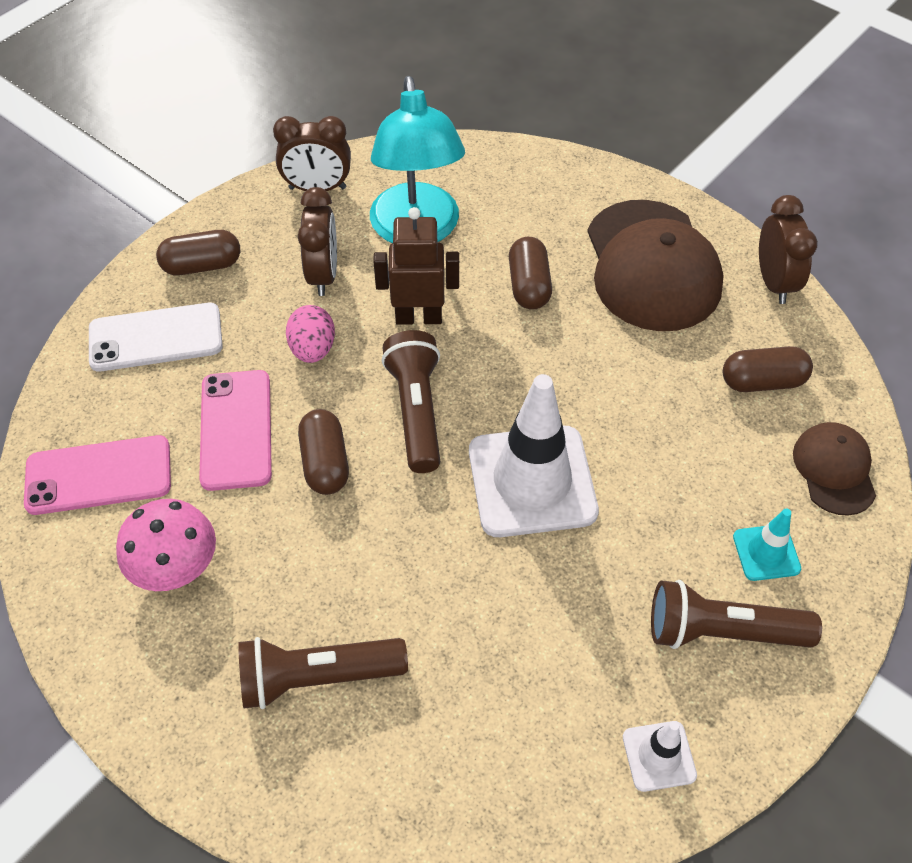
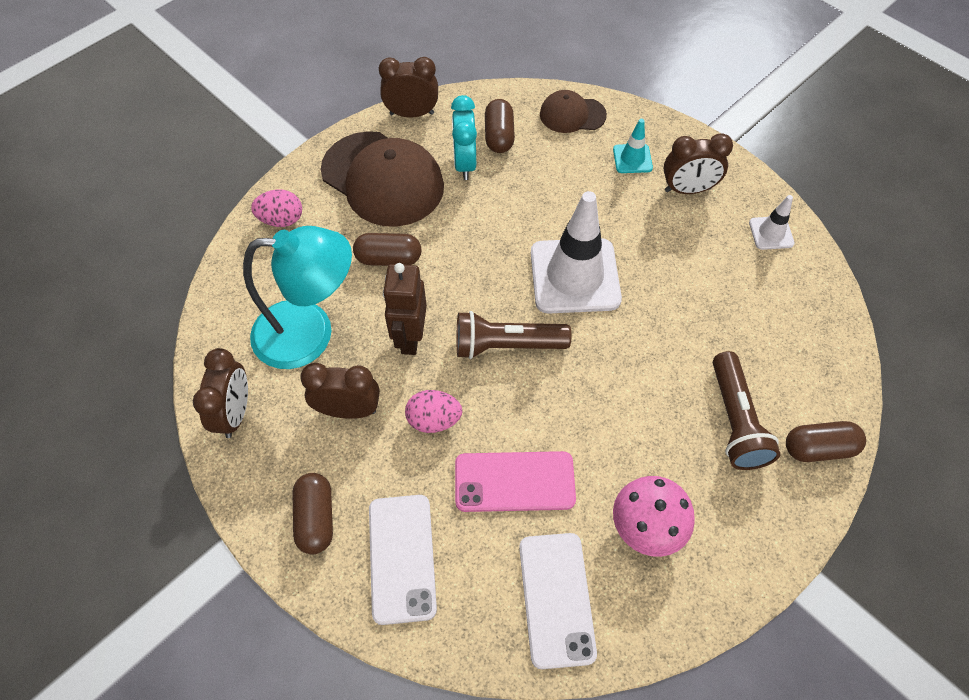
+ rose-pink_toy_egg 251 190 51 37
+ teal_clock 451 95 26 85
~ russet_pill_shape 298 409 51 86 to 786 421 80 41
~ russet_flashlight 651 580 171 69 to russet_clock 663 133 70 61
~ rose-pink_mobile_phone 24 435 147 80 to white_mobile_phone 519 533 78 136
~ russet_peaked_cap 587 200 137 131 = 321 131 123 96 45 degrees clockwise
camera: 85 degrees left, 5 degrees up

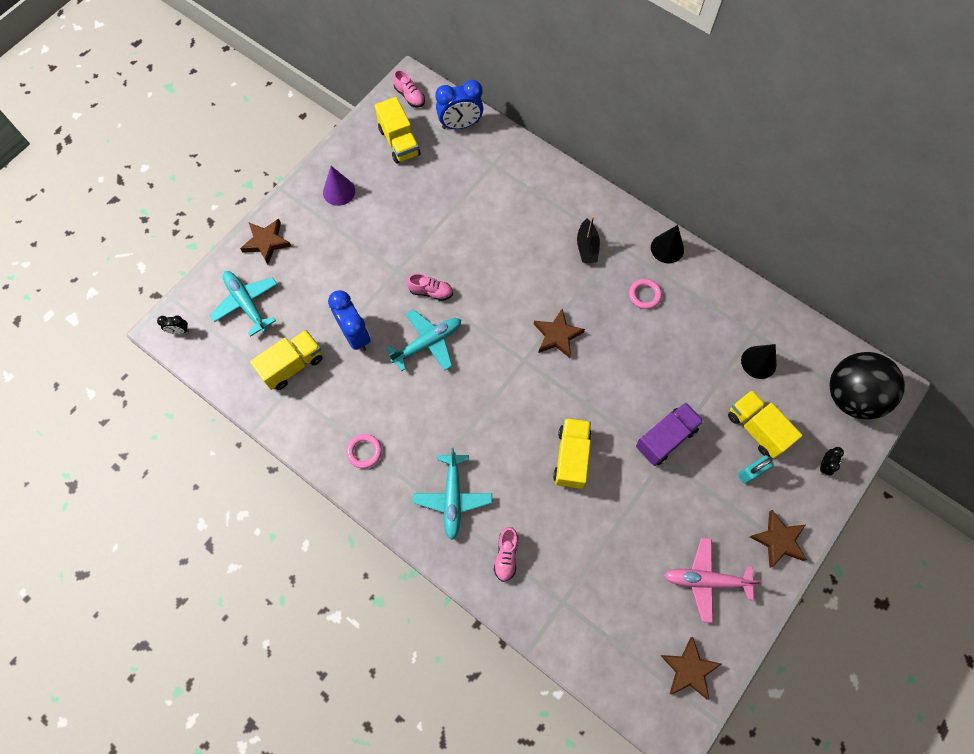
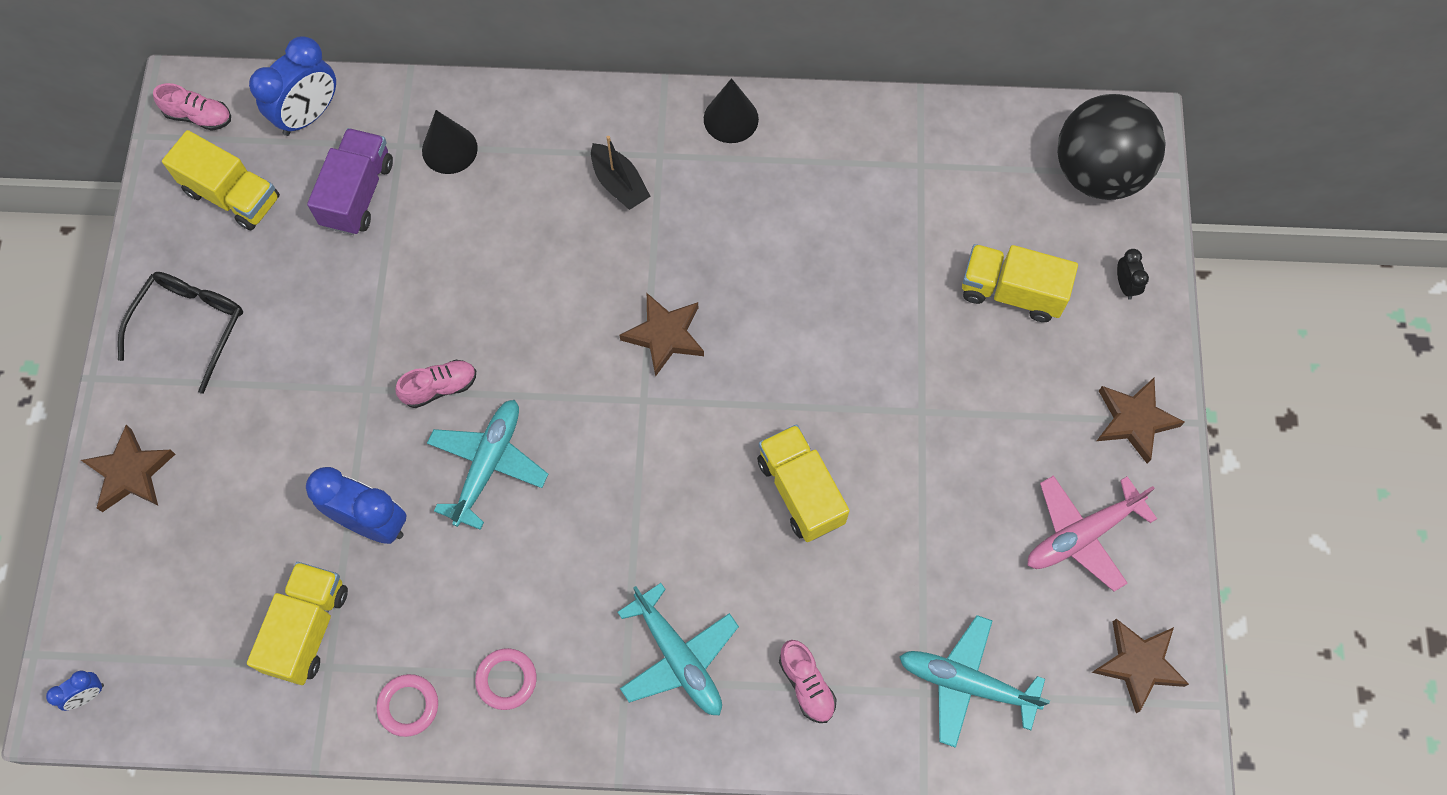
- teal_lock 738 455 36 29
~ teal_toy_plane 210 271 67 65 to 899 615 151 133
~ rose-pink_hoop 629 279 33 30 to 377 674 61 63
~ violet_truck 636 402 68 64 to 307 128 86 107
~ jet-black_solid_cone 741 344 36 35 to 422 110 56 64
~ violet_solid_cone 323 166 32 40 to jet-black_eyeglasses 118 272 125 122
~ jet-black_clock 157 316 32 18 to blue_clock 46 670 58 41
camera: 35 degrees left, 0 degrees up

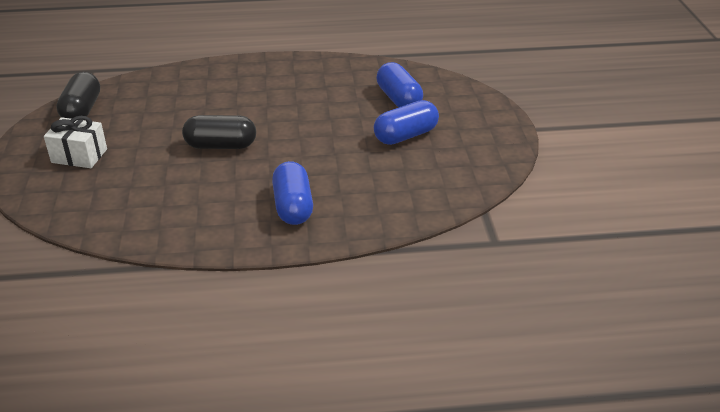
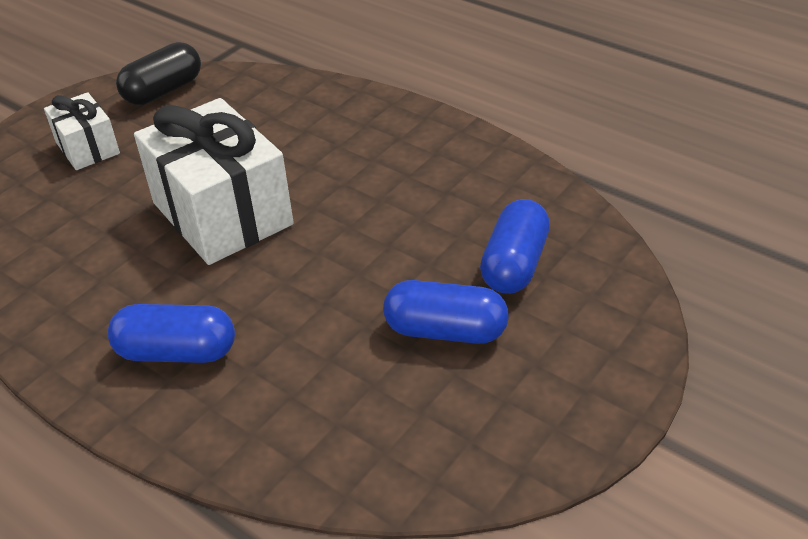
~ jet-black_pill_shape 182 115 74 34 to white_wrapped_gift 134 98 160 167
~ blue_pill_shape 272 161 41 64 = 108 304 127 59 60 degrees clockwise
camera: 45 degrees right, 5 degrees up

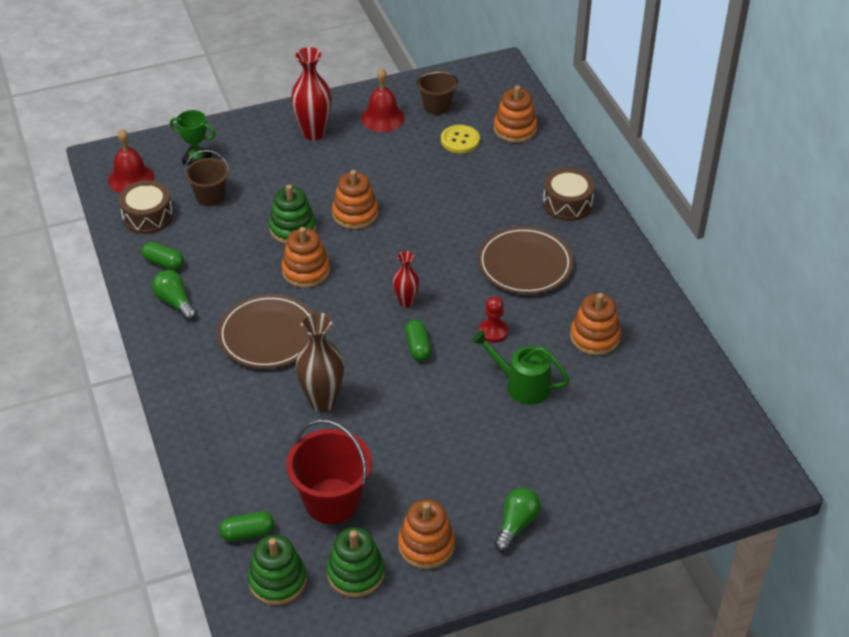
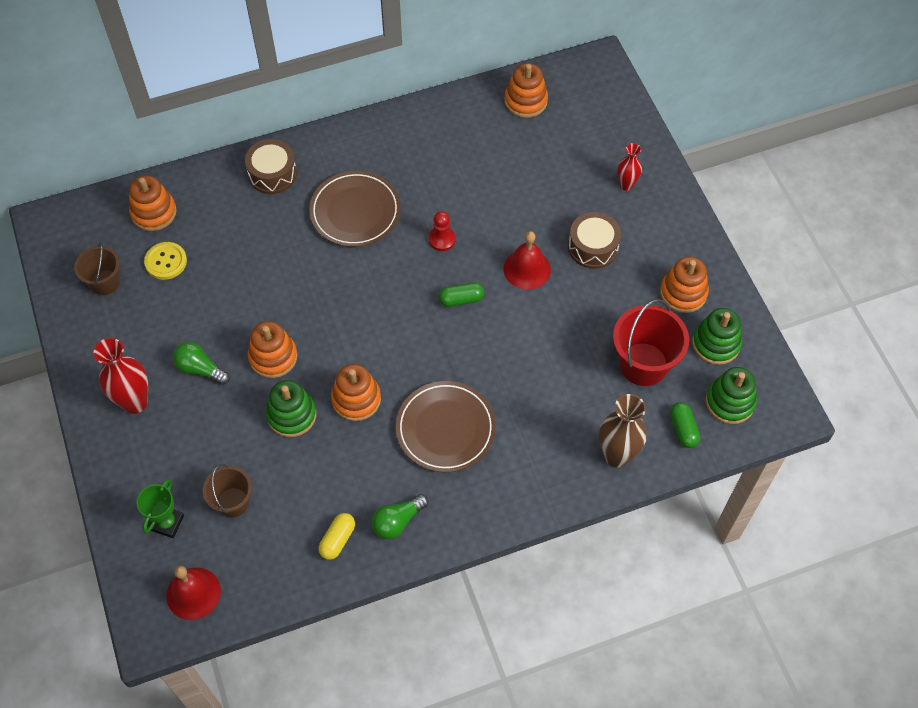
- emerald_watering_can 472 330 98 75
~ russet_drum 119 180 54 54 to 568 212 53 57
~ russet_vase 296 312 48 100 to 599 394 48 74
~ crimson_hand_bell 361 68 44 64 to 504 231 47 59
~ crimson_vase 393 251 26 56 to 617 143 25 48
~ emerald_light_bulb 494 488 47 64 to 173 342 57 43
~ orange-coloured_stacking_rings 570 293 51 63 to 504 63 44 55
~ emerald_pill_shape 142 242 42 28 to golden_pill_shape 319 513 36 47
camera: 90 degrees left, 15 degrees up

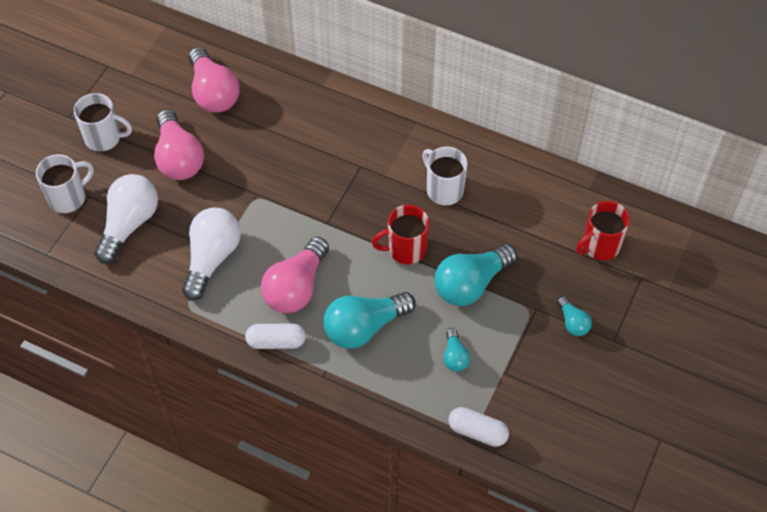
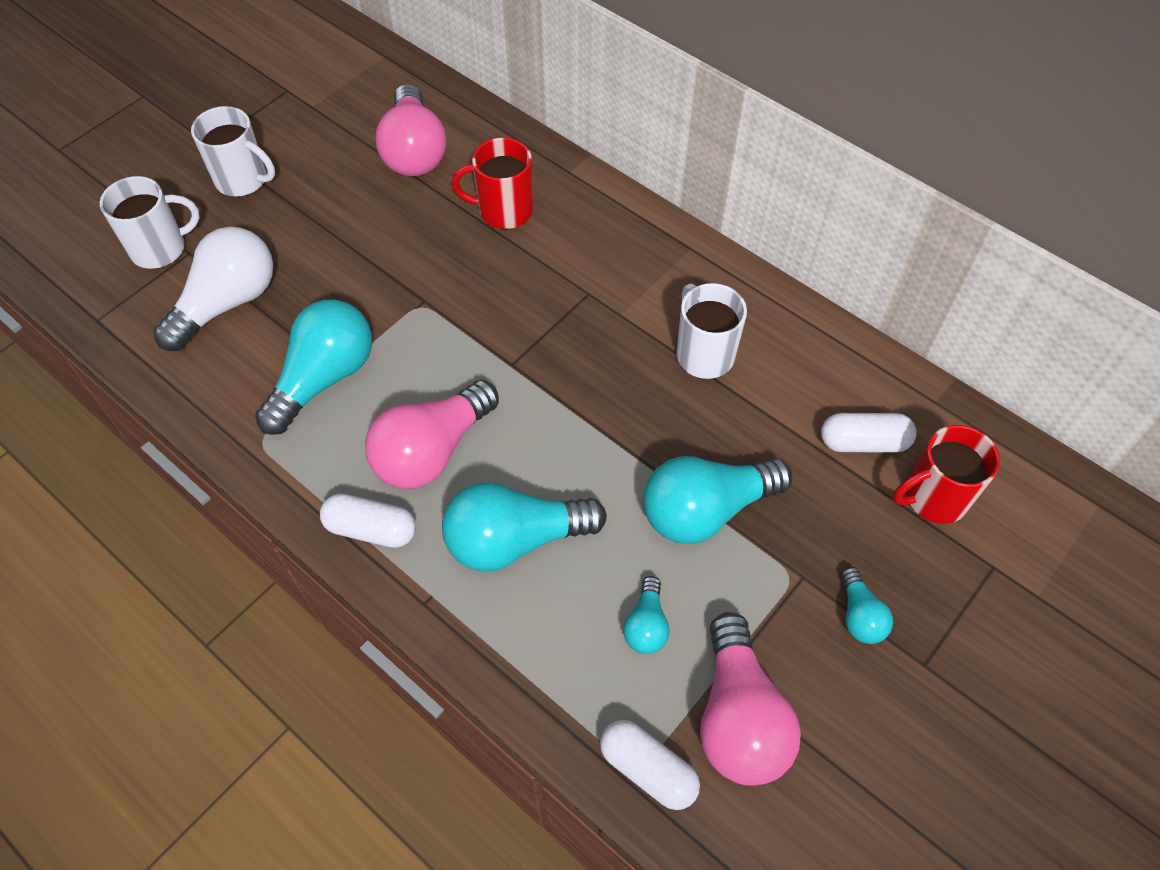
+ white_pill_shape 821 413 96 40
~ rose-pink_light_bulb 154 109 50 71 to 700 612 101 174
~ crimson_coffee_mug 372 205 57 59 to 452 138 81 91
~ white_light_bulb 182 207 59 93 to teal_light_bulb 255 300 117 135
camera: 15 degrees right, 0 degrees up

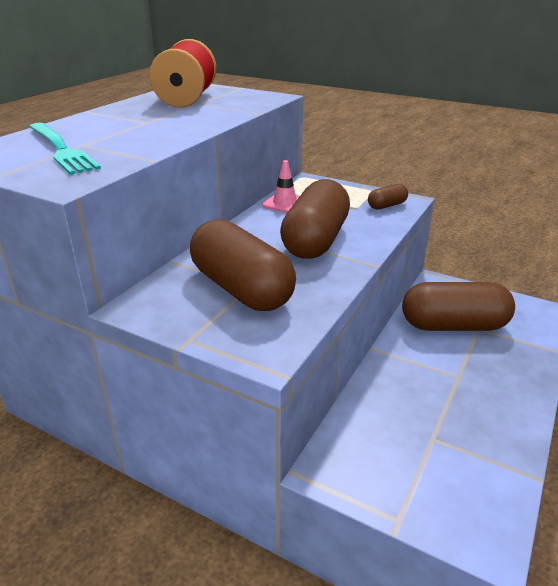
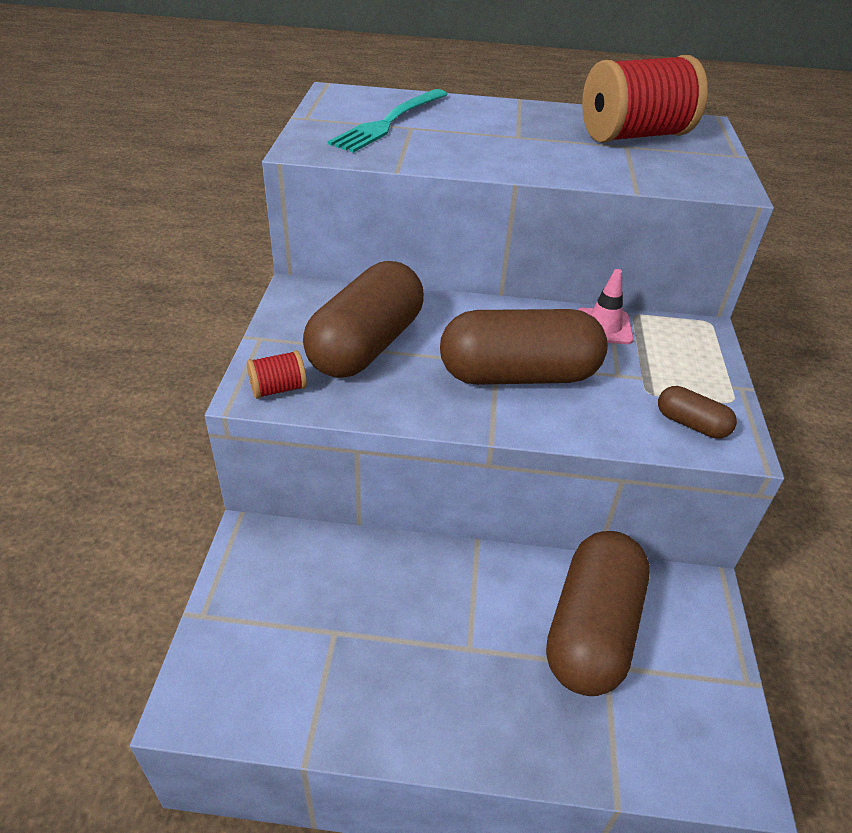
+ crimson_spool 247 350 60 49
~ russet_pill_shape 402 282 113 49 = 546 531 104 165 45 degrees clockwise
camera: 65 degrees right, 10 degrees up

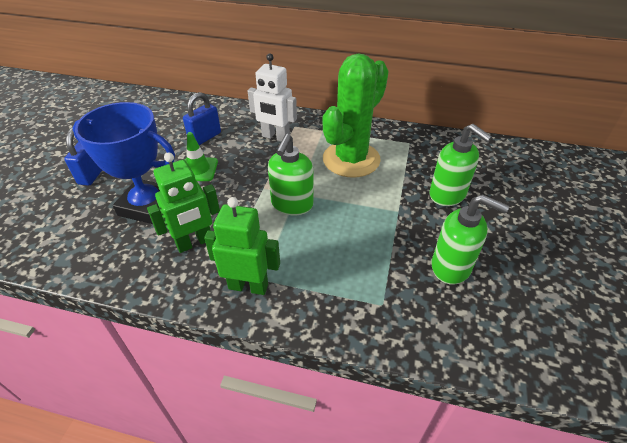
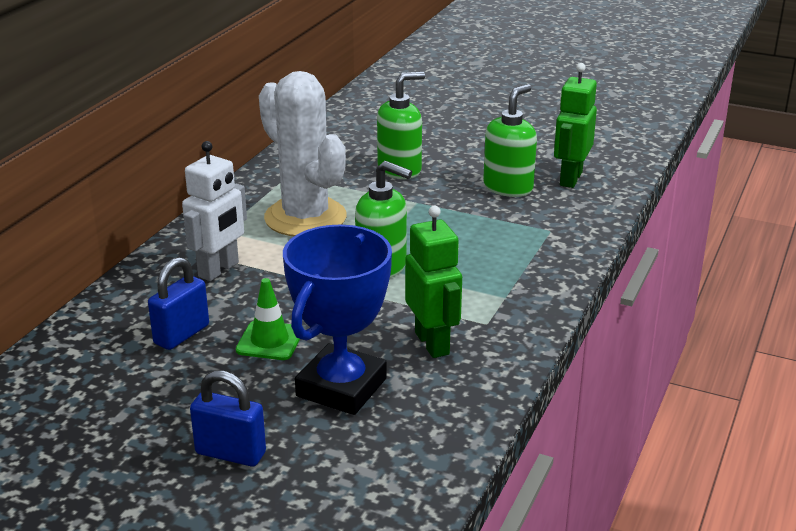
~ emerald_robot 204 197 76 98 to 554 63 43 125
~ emerald_prickly_plant 323 53 66 124 to white_prickly_plant 259 71 88 165
~ blue_lock 183 92 38 53 = 148 257 61 93 75 degrees clockwise
camera: 80 degrees left, 15 degrees down

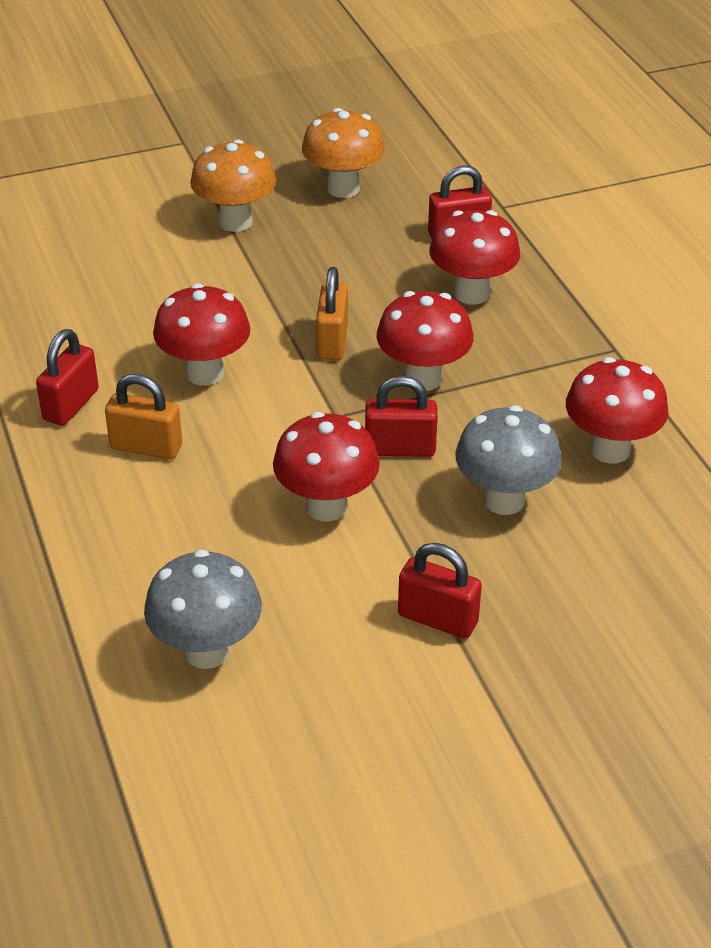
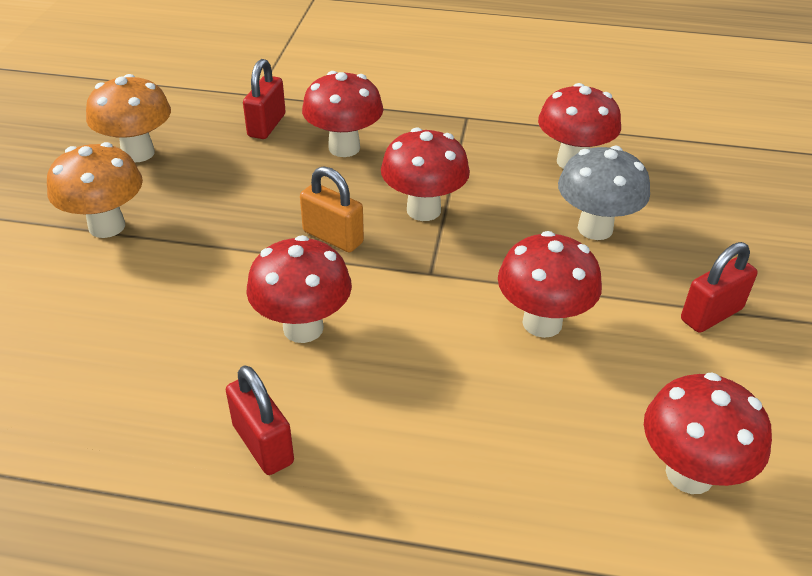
- orange-coloured_lock 105 374 77 85
- crimson_lock 365 376 73 81
~ ash-grey_toadstool 144 549 118 120 to crimson_toadstool 644 372 128 122
camera: 60 degrees left, 0 degrees up

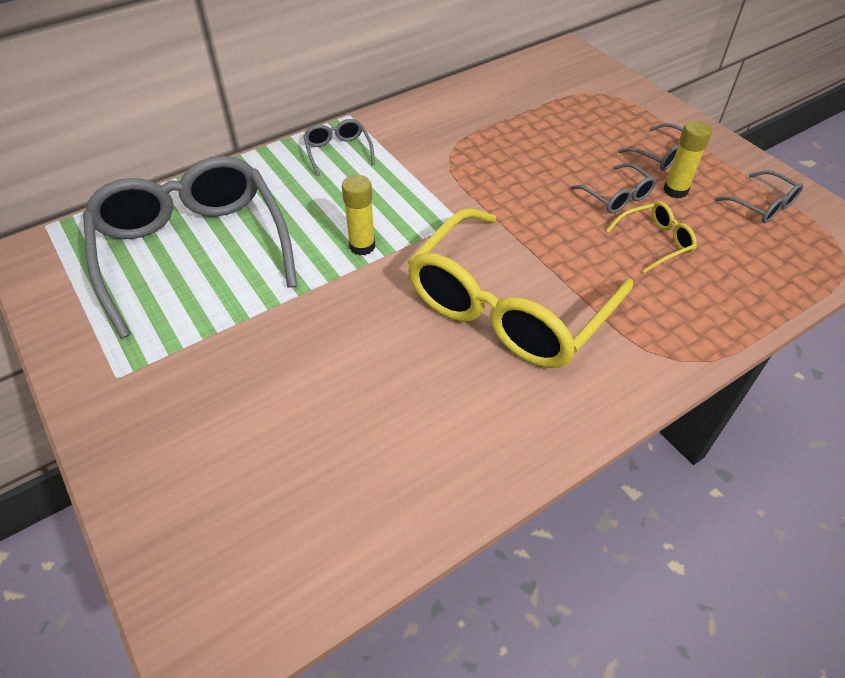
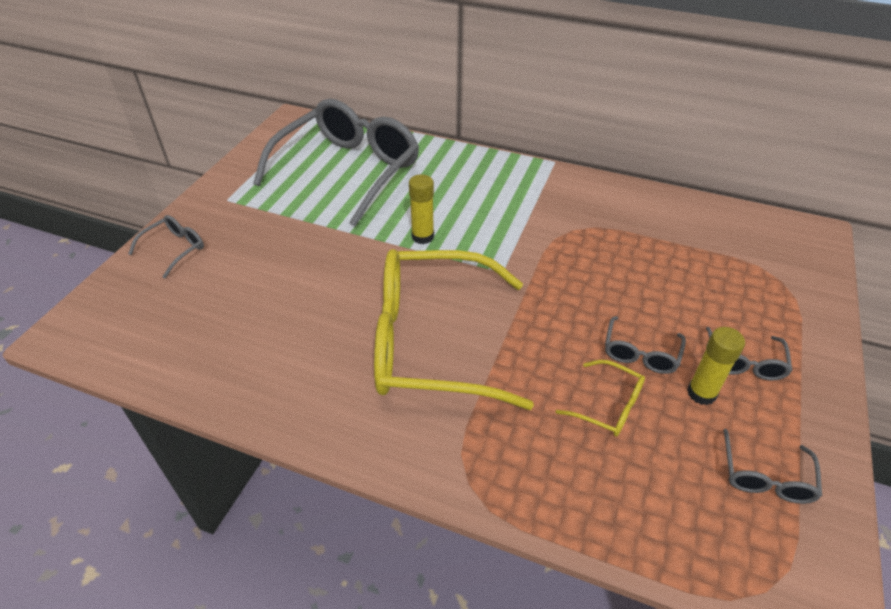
~ ash-grey_eyeglasses 303 119 72 57 to 128 215 76 64
camera: 55 degrees right, 5 degrees down

